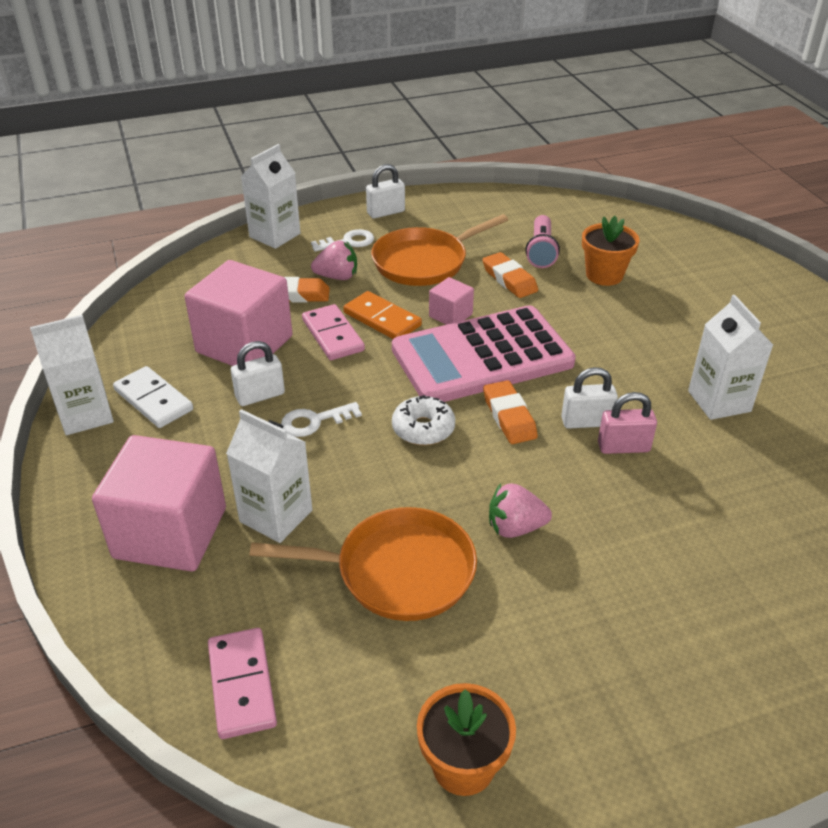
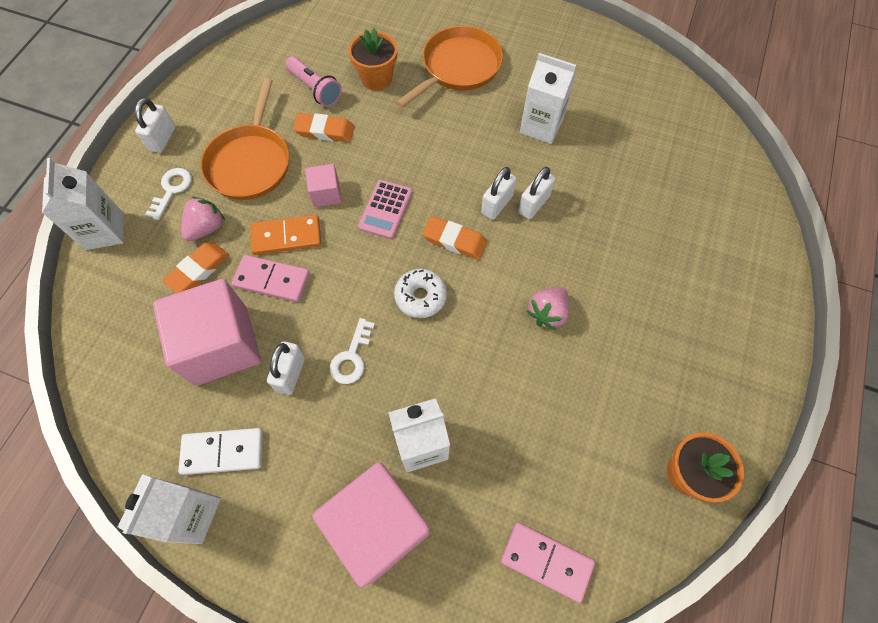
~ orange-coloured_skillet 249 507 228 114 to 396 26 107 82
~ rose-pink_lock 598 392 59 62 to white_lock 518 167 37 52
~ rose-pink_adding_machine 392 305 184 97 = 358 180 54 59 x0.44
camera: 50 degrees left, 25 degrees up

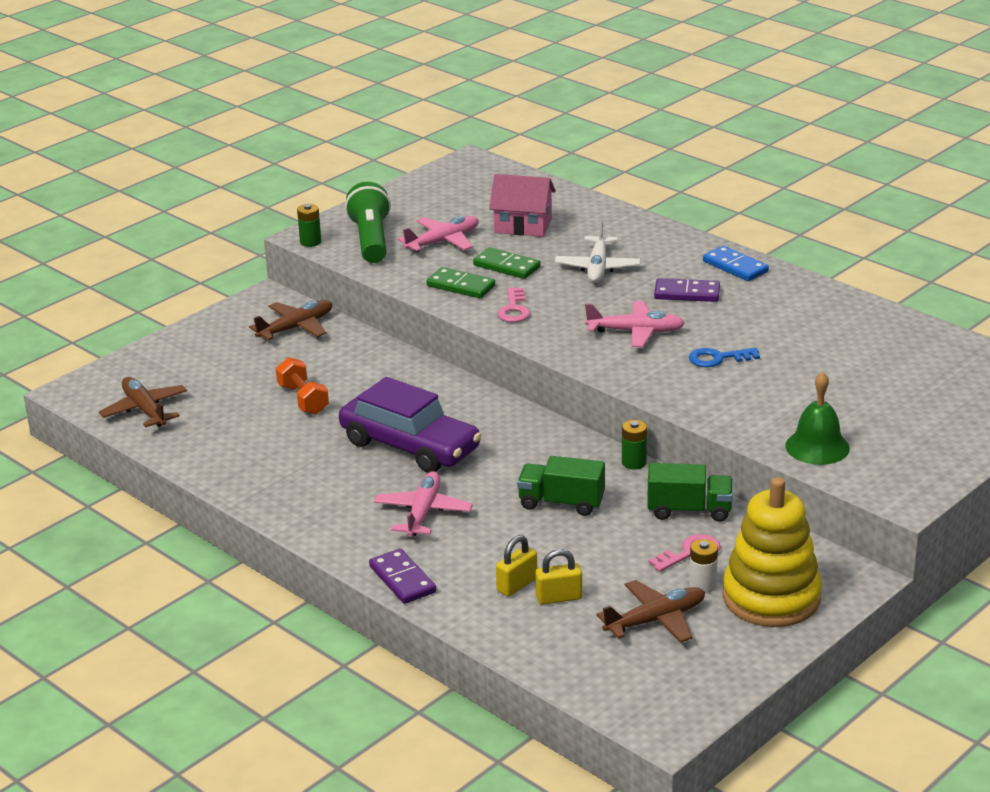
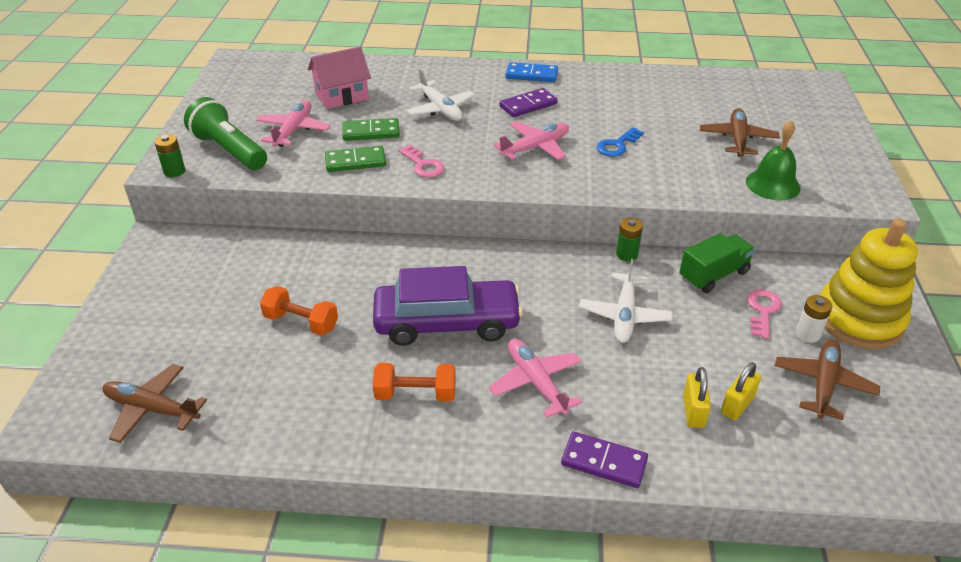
+ orange-coloured_hand_weight 373 363 83 39
~ russet_toy_plane 249 300 83 40 to 700 108 80 49
~ emerald_truck 517 456 88 60 to white_toy_plane 579 259 94 84
camera: 40 degrees left, 10 degrees up

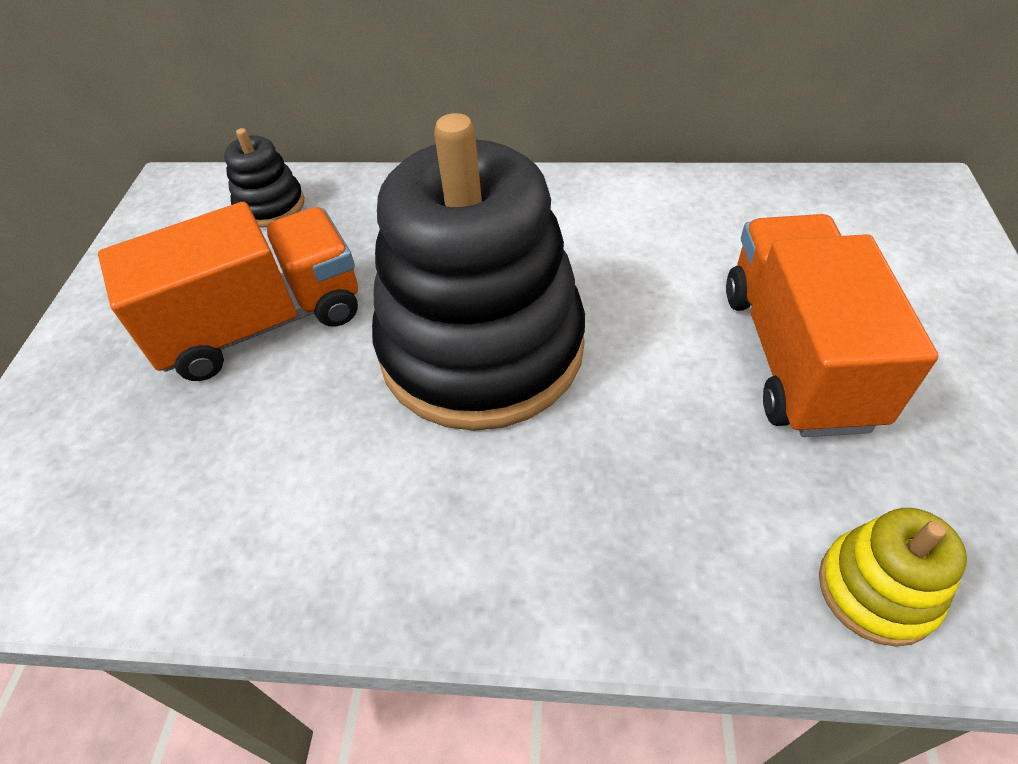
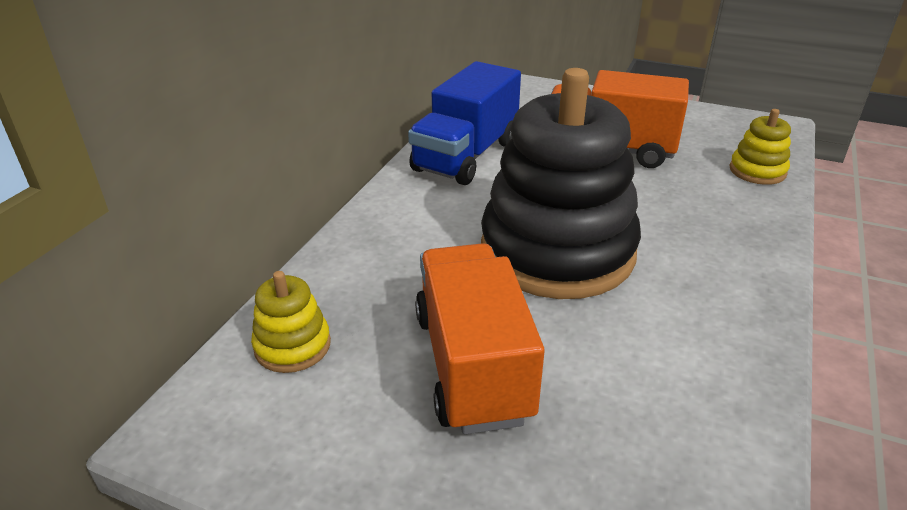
+ blue_truck 408 61 113 124
~ jet-black_stacking_rings 224 128 80 99 to golden_stacking_rings 251 271 80 102
camera: 75 degrees left, 15 degrees down

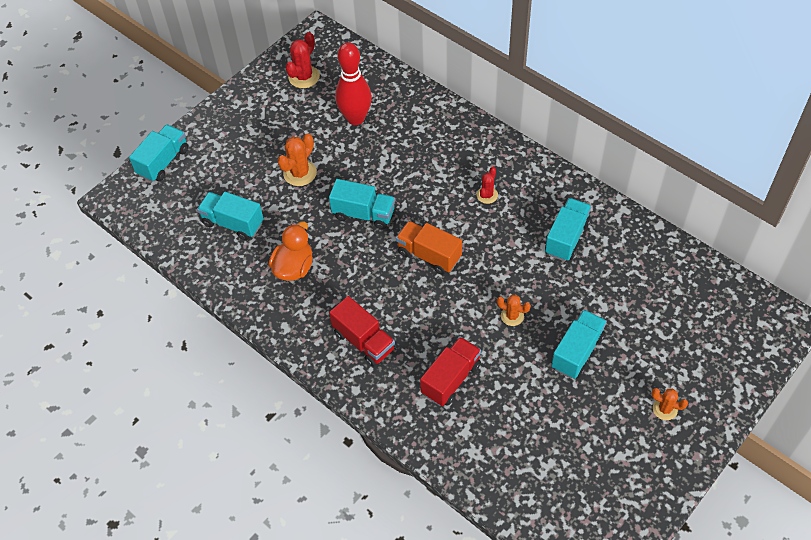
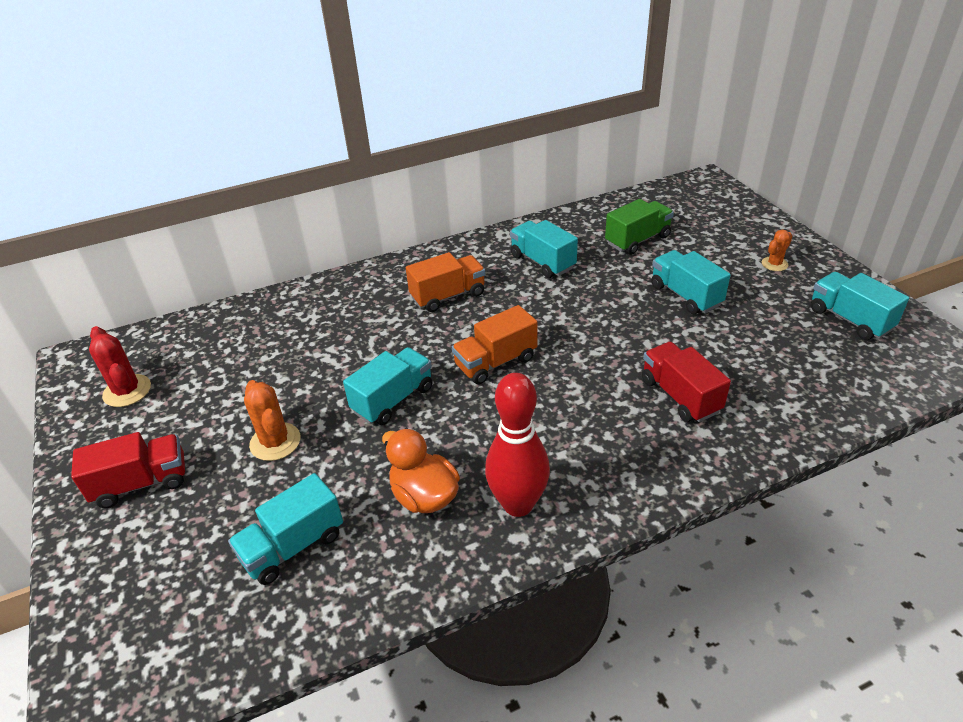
- orange-coloured_prickly_plant 497 295 34 31
+ emerald_truck 605 199 69 56
~ teal_truck 129 124 59 58 to 811 272 98 68
~ crimson_truck 329 296 66 71 to 71 432 114 76
~ crimson_bowling_pin 335 42 37 83 to 485 373 65 144
~ crimson_prickly_plant 477 167 21 37 to orange-coloured_truck 406 252 79 60
camera: 65 degrees left, 15 degrees down

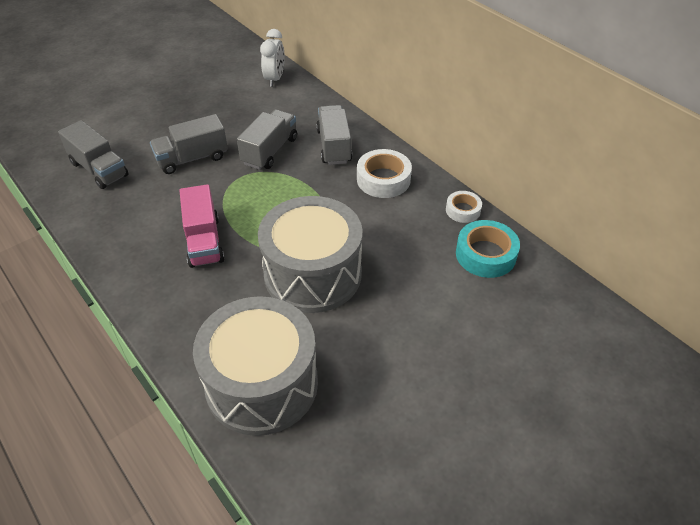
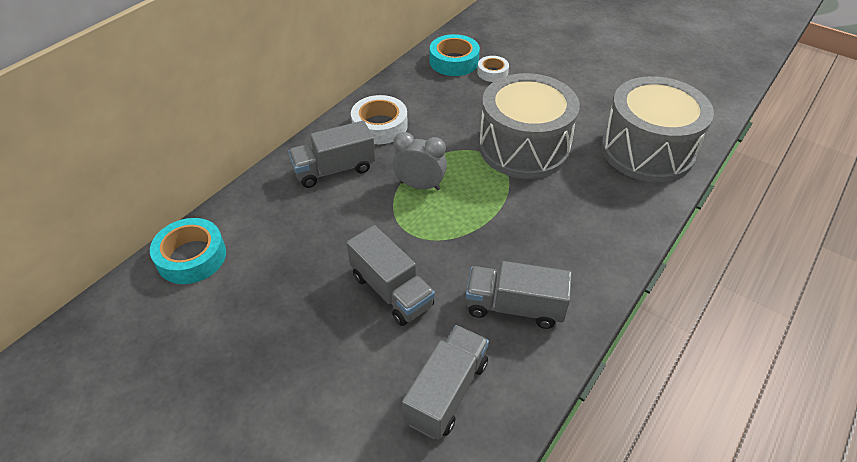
- rose-pink_truck 179 184 46 84
+ ash-grey_clock 392 132 55 58
~ ash-grey_truck 237 110 60 60 to 466 261 106 68
~ white_roll_of_tape 446 191 36 32 to 477 56 32 26
~ white_clock 260 29 25 58 to teal_roll_of_tape 150 218 76 66
camera: 105 degrees left, 0 degrees up

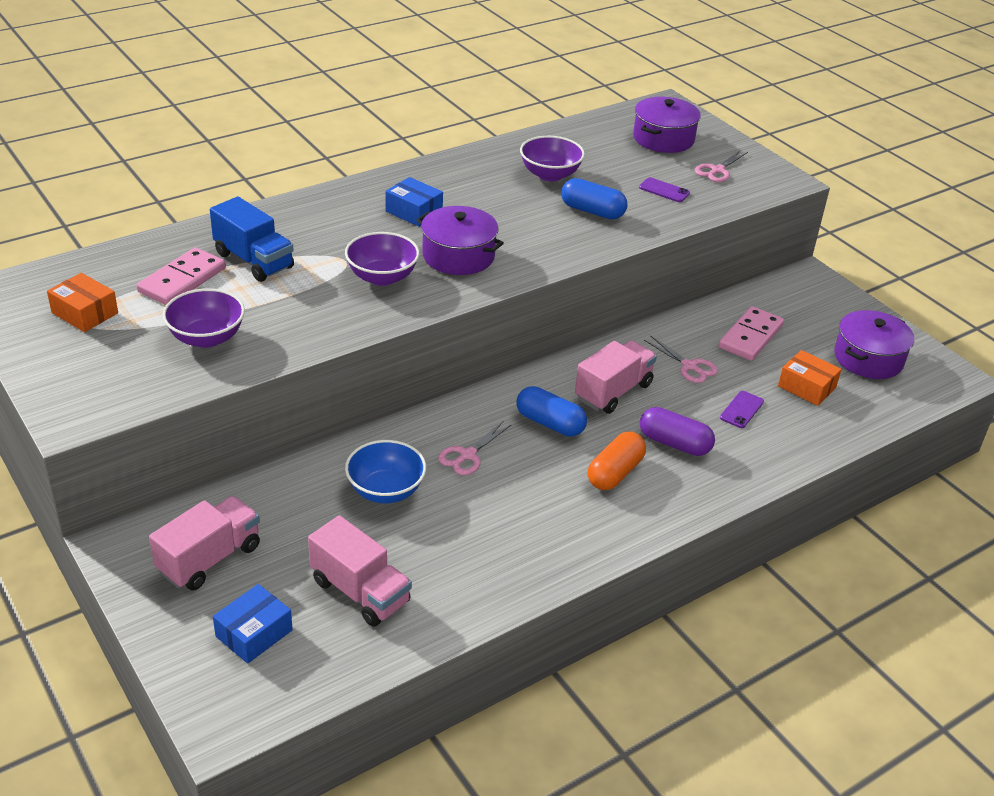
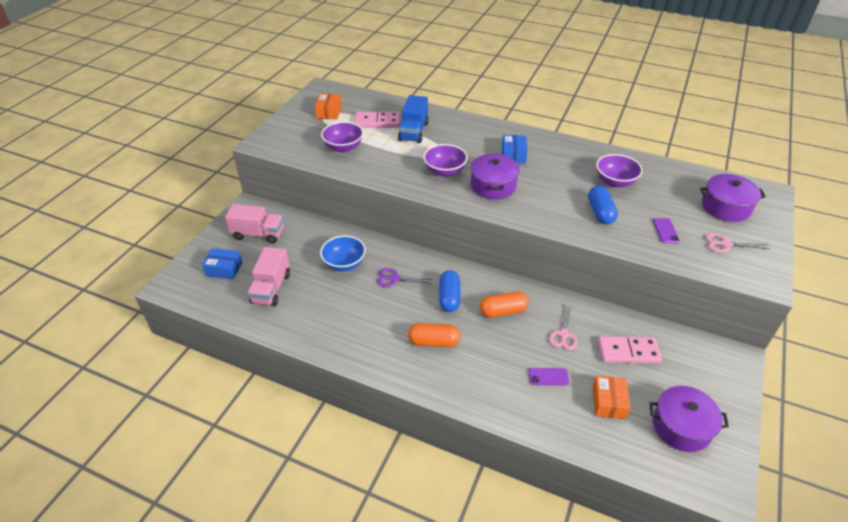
- violet_pill_shape 640 407 75 49
~ rose-pink_truck 575 340 82 74 to orange-coloured_pill_shape 479 292 50 25
~ rose-pink_scissors 438 421 74 54 to violet_scissors 377 268 56 19
camera: 60 degrees right, 5 degrees up

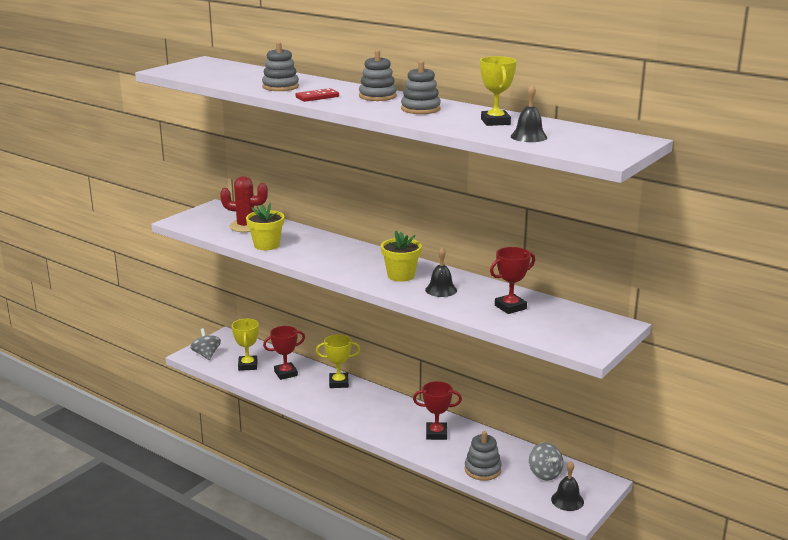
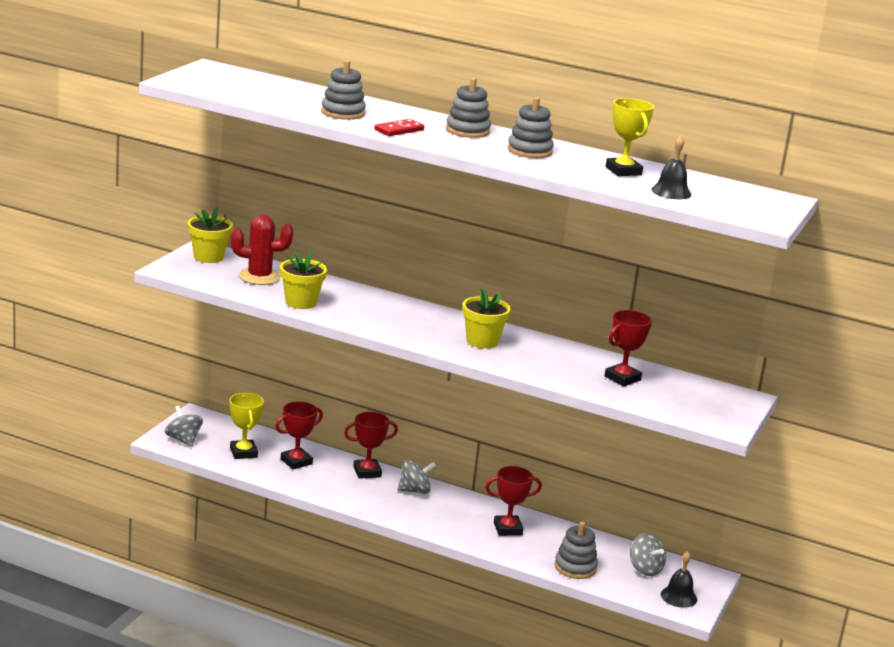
- jet-black_hand_bell 425 247 32 50
+ golden_plant_pot 188 207 45 56
+ ash-grey_whirligig 397 460 39 34
~ golden_prize_cup 316 335 44 53 to crimson_prize_cup 344 412 54 67
camera: 15 degrees left, 0 degrees up

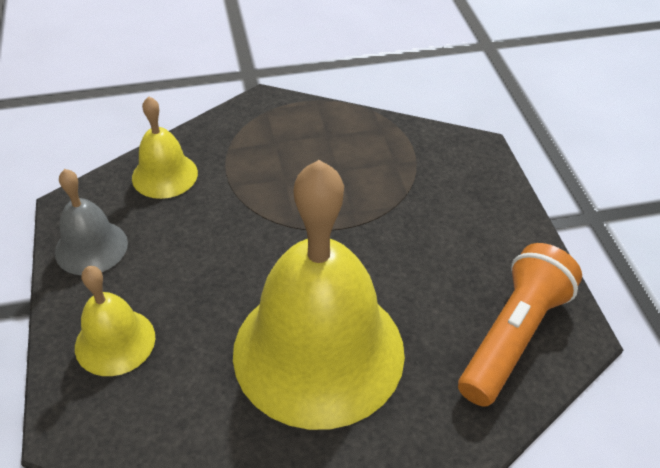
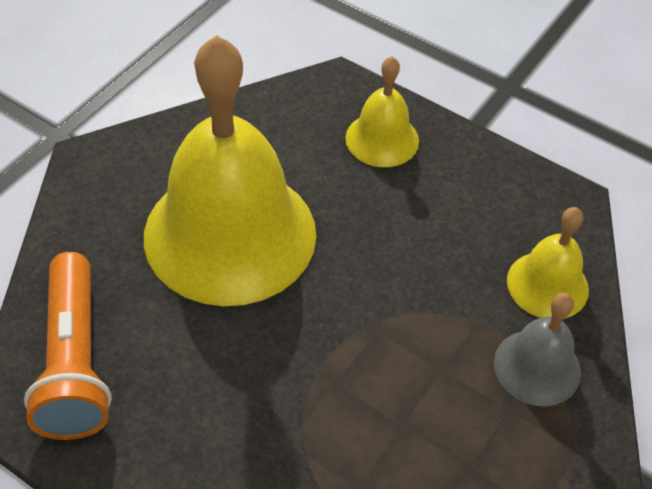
~ ash-grey_hand_bell 55 169 73 106 to 494 293 87 114
camera: 135 degrees right, 5 degrees up

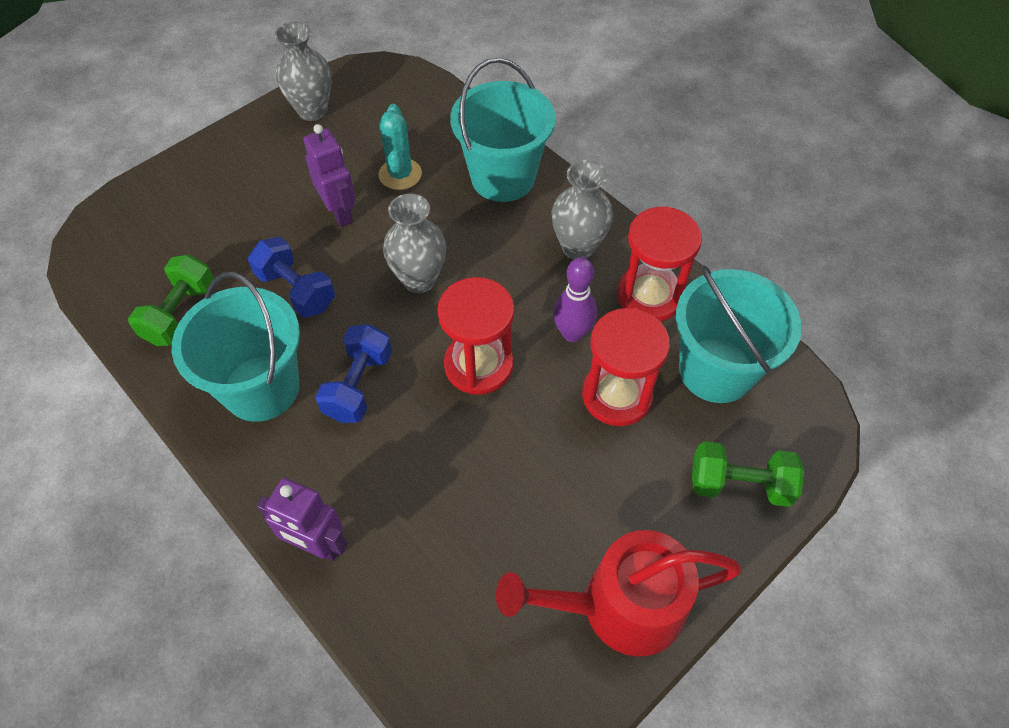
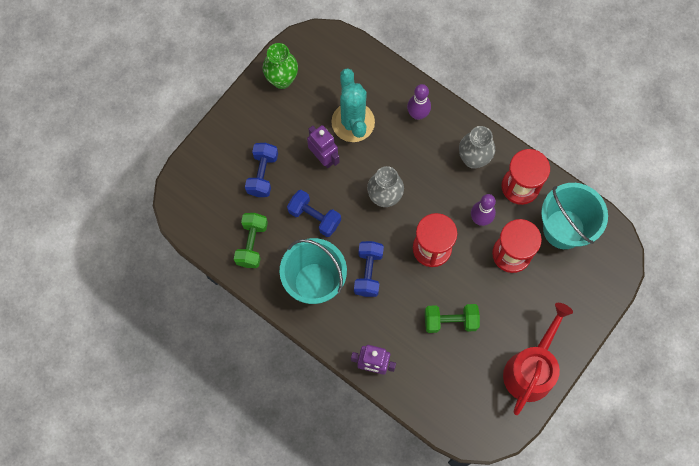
+ blue_hand_weight 245 143 33 54
~ emerald_hand_weight 692 441 112 66 to 425 304 55 29
~ teal_pail 450 58 106 144 to violet_bowling_pin 407 84 24 36
~ ash-grey_vase 275 22 57 99 to emerald_vase 262 43 36 46
~ crimson_watering_can 496 530 246 127 = 503 303 70 112 135 degrees clockwise
~ teal_prickly_plant 379 104 43 86 = 331 68 44 74 x1.58
camera: 10 degrees left, 15 degrees up

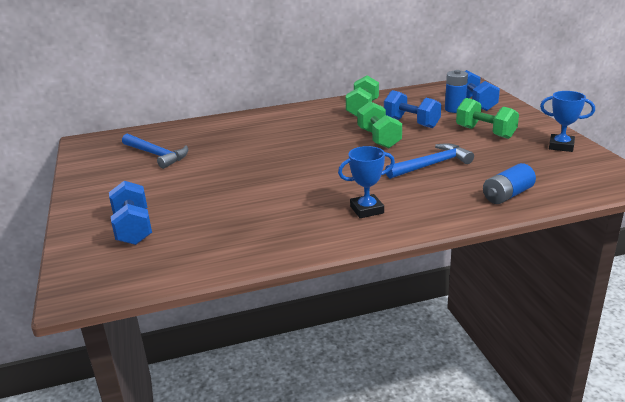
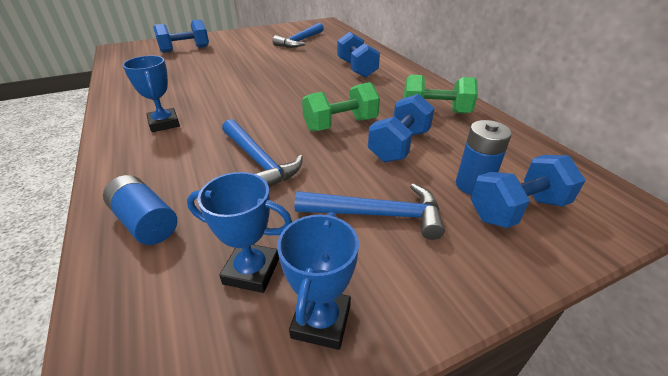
+ blue_prize_cup 187 172 105 121
+ blue_hand_weight 337 32 43 45
~ emerald_hand_weight 456 98 63 41 to blue_claw_hammer 295 184 150 56
camera: 80 degrees right, 10 degrees up

